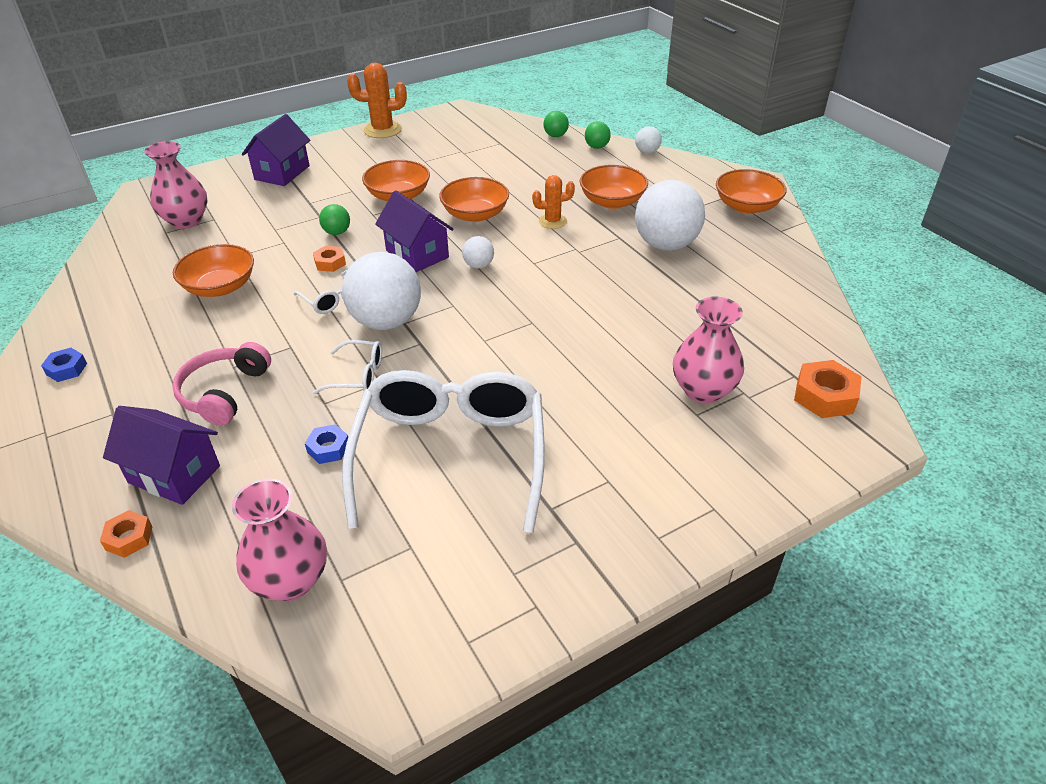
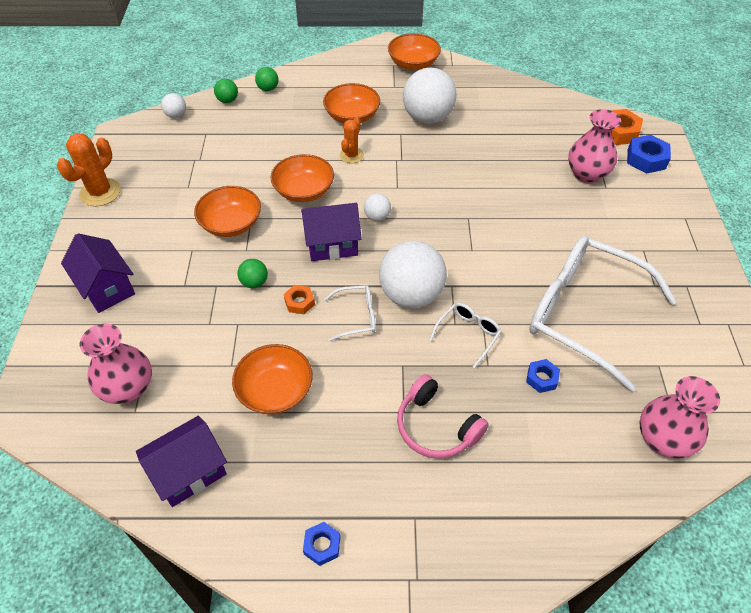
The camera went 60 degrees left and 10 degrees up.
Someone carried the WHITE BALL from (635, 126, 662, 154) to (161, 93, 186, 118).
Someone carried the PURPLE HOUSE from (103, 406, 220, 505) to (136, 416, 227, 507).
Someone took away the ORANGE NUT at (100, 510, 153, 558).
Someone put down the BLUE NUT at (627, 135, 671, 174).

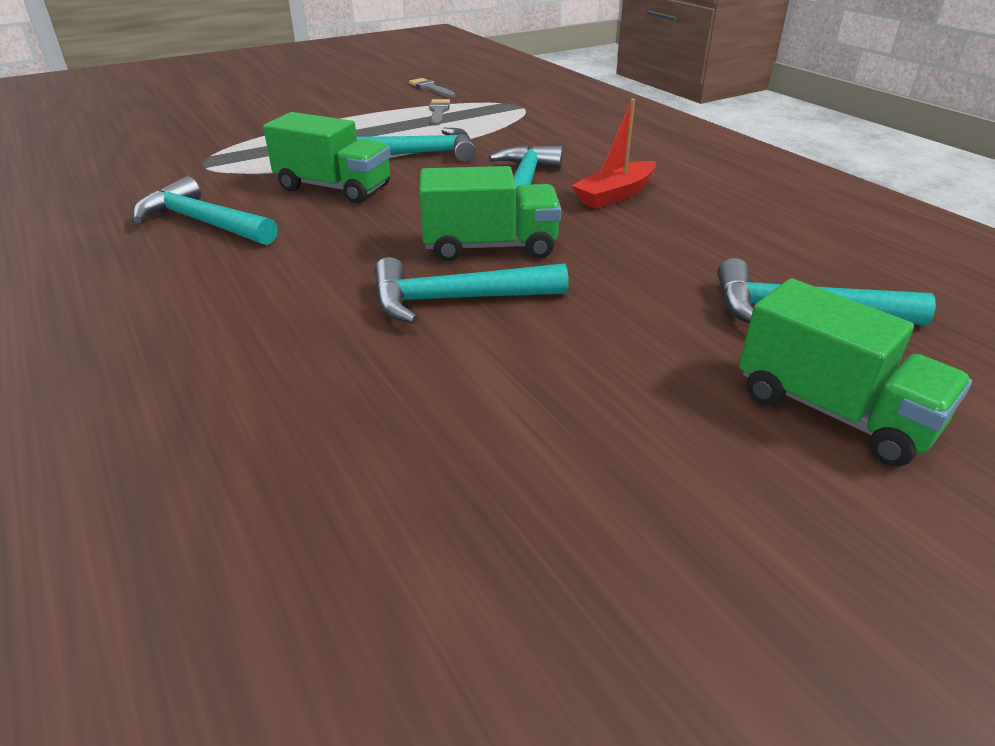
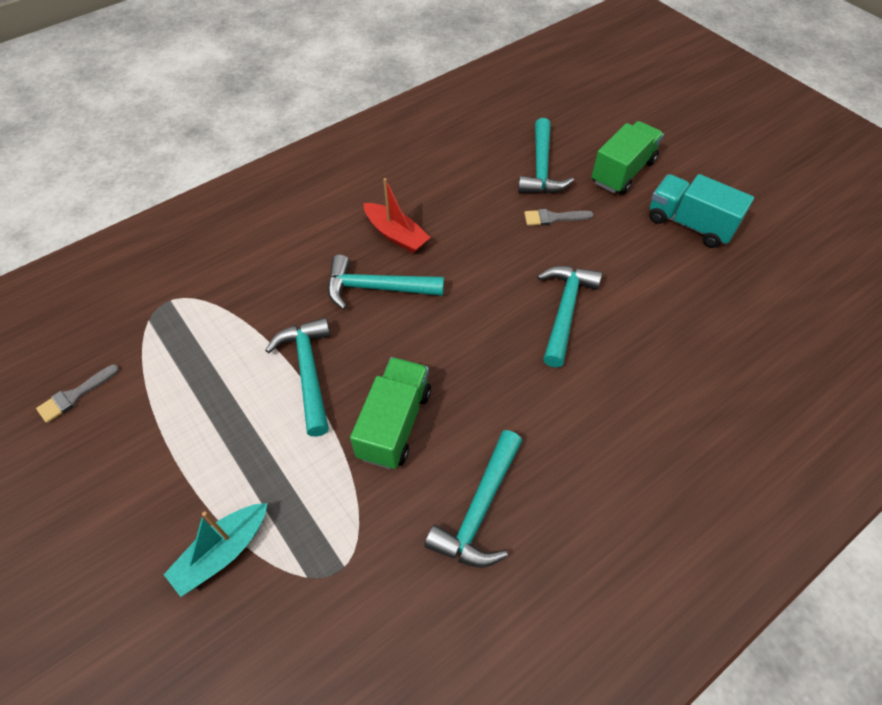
The camera went 95 degrees left and 20 degrees up.
Someone carried the GREY BRUSH from (429, 99, 450, 126) to (524, 209, 594, 226).
Someone took away the GREEN TRUCK at (419, 166, 561, 262).
Someone rotated the TURQUOISE HAMMER at (374, 257, 569, 324) by 150 degrees counterclockwise.
Someone put down the TURQUOISE TRUCK at (649, 174, 754, 248).
Someone put down the TURQUOISE BOAT at (164, 503, 268, 597).

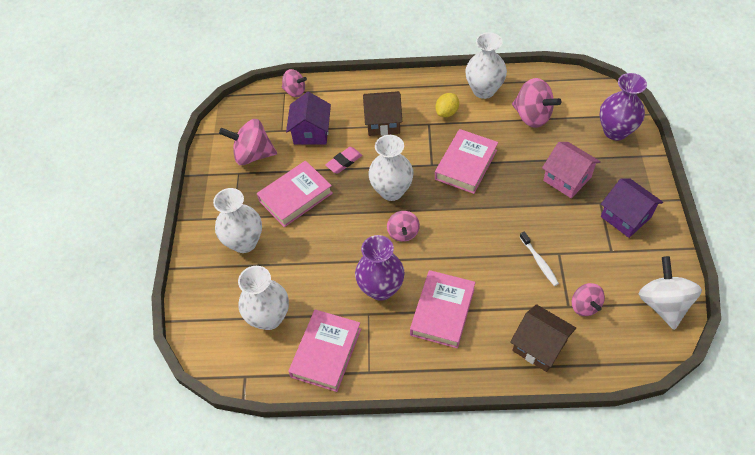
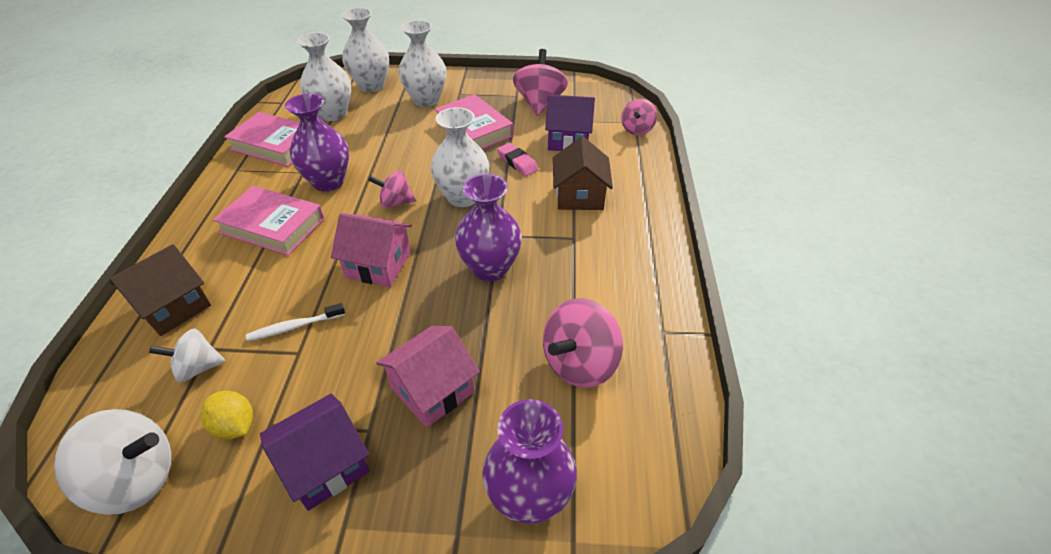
The camera went 90 degrees right and 10 degrees down.
Someone carried the WHITE VASE from (465, 32, 507, 99) to (341, 8, 389, 92).
Someone carried the YELLOW LEMON from (435, 93, 459, 117) to (201, 391, 253, 439).
Someone swapped the PINK BOOK at (435, 129, 498, 194) for the PURPLE VASE at (455, 174, 522, 282).
Someone repainted the PINK SPINNING TOP at (572, 283, 605, 316), which became the WHITE SPINNING TOP at (149, 328, 225, 382).
Someone put down the PINK HOUSE at (331, 213, 412, 287).

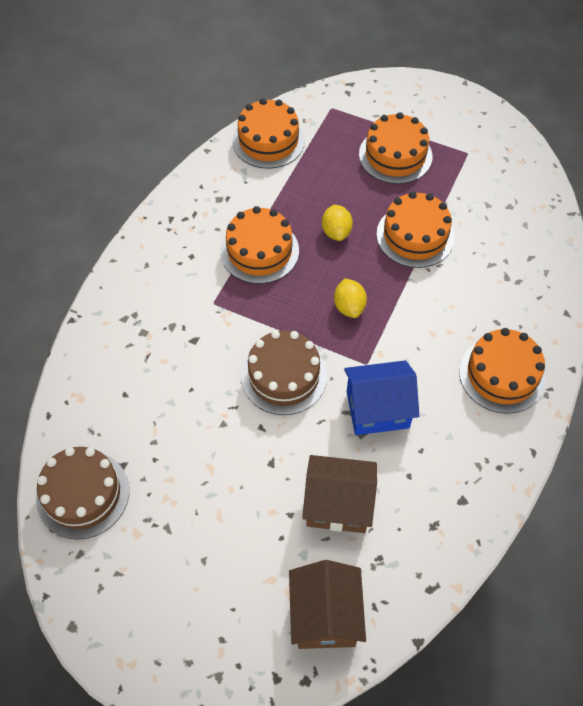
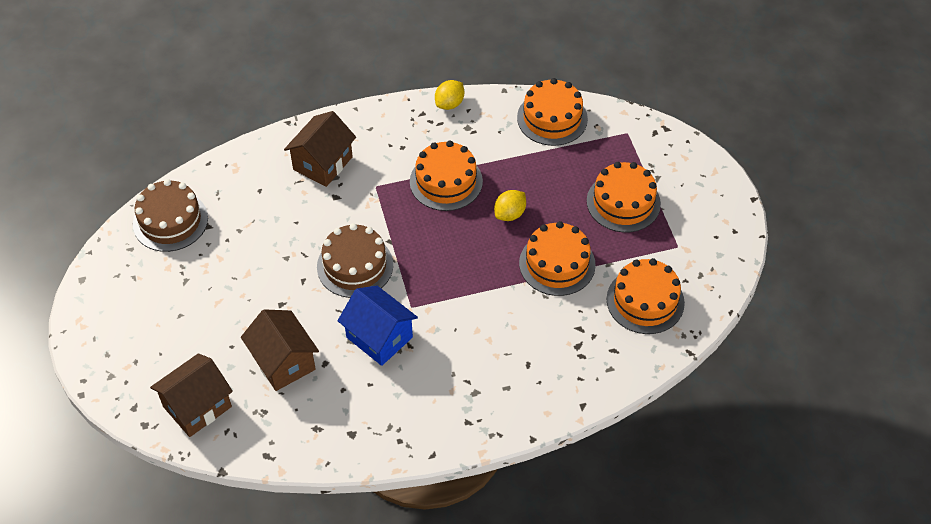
The camera went 50 degrees right and 5 degrees down.
Someone carried the YELLOW LEMON from (334, 279, 367, 318) to (435, 80, 464, 110).
Someone carried the ORANGE CAKE from (459, 328, 546, 414) to (606, 258, 685, 334).
Someone put down the BROWN HOUSE at (284, 111, 356, 187).

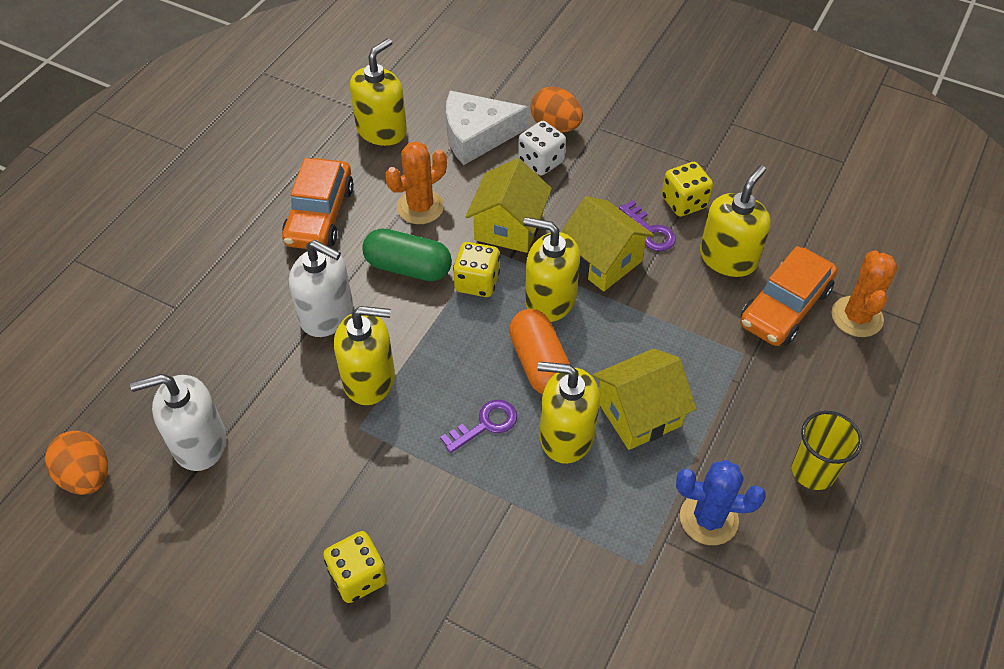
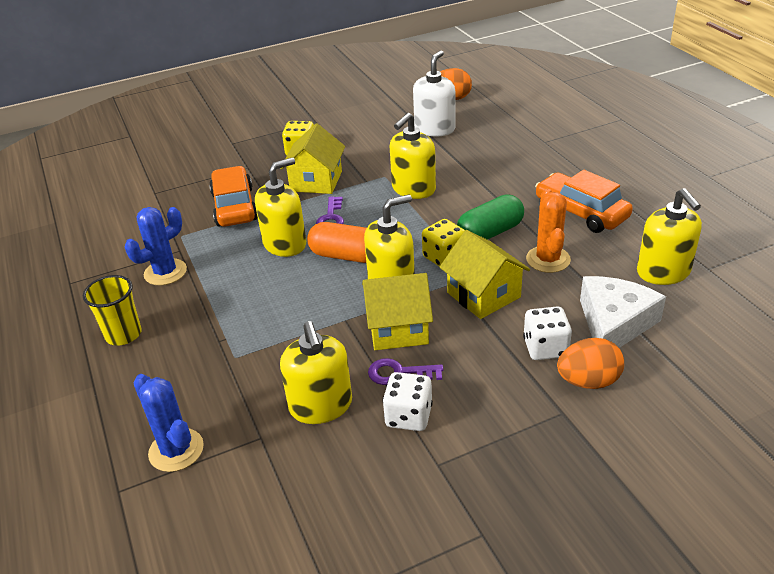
The camera went 130 degrees right and 15 degrees down.
Someone repainted the YELLOW DICE at (662, 162, 713, 217), which became the WHITE DICE at (383, 372, 433, 431).
Someone took away the WHITE SOAP DISPENSER at (289, 240, 353, 337).
Someone carried the ORANGE CAR from (740, 246, 837, 346) to (209, 166, 258, 227).
Someone repainted the ORANGE CACTUS at (831, 250, 898, 337), which became the BLUE CACTUS at (134, 374, 204, 472).
Someone carried the YELLOW HOUSE from (592, 349, 696, 450) to (280, 123, 345, 194).

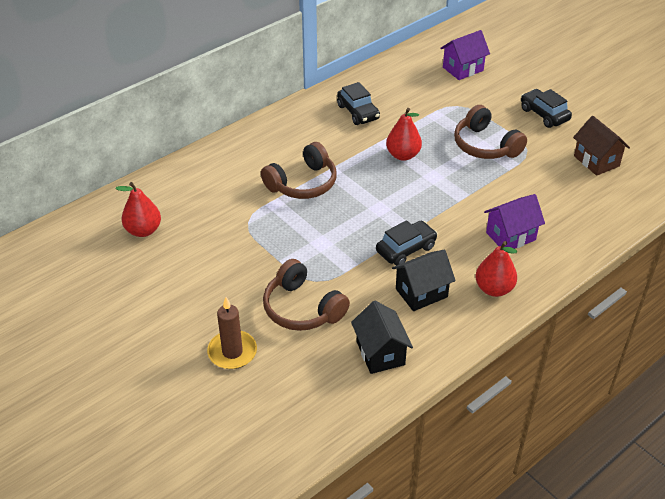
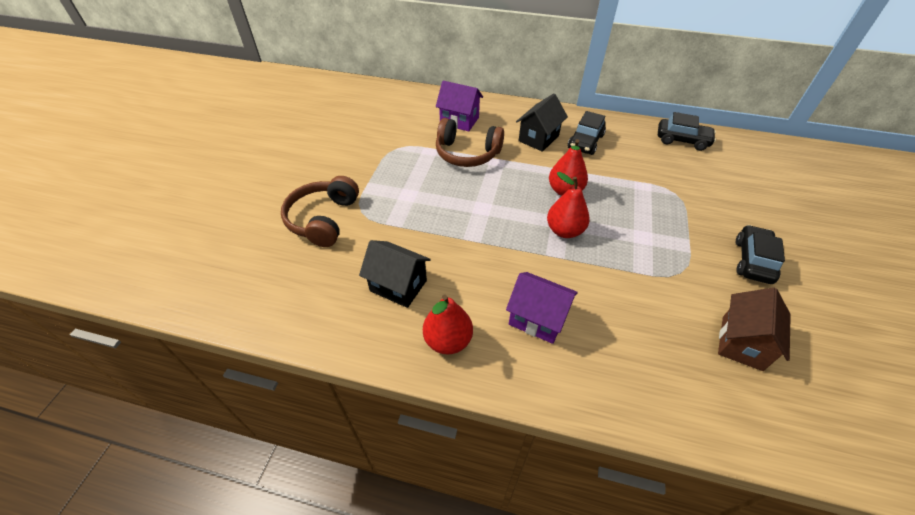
The camera went 55 degrees right and 5 degrees up.
Someone carried the PURPLE HOUSE from (440, 30, 490, 80) to (436, 81, 483, 131).
Someone took away the BROWN HEADPHONES at (454, 105, 527, 159).
Someone carried the RED PEAR from (116, 182, 161, 237) to (547, 172, 590, 238).
Someone carried the BLACK CAR from (376, 220, 438, 266) to (658, 112, 716, 151).
Someone took away the BROWN CANDLE at (207, 297, 257, 369).
Someone carried the BLACK HOUSE from (351, 301, 413, 374) to (516, 93, 568, 152).

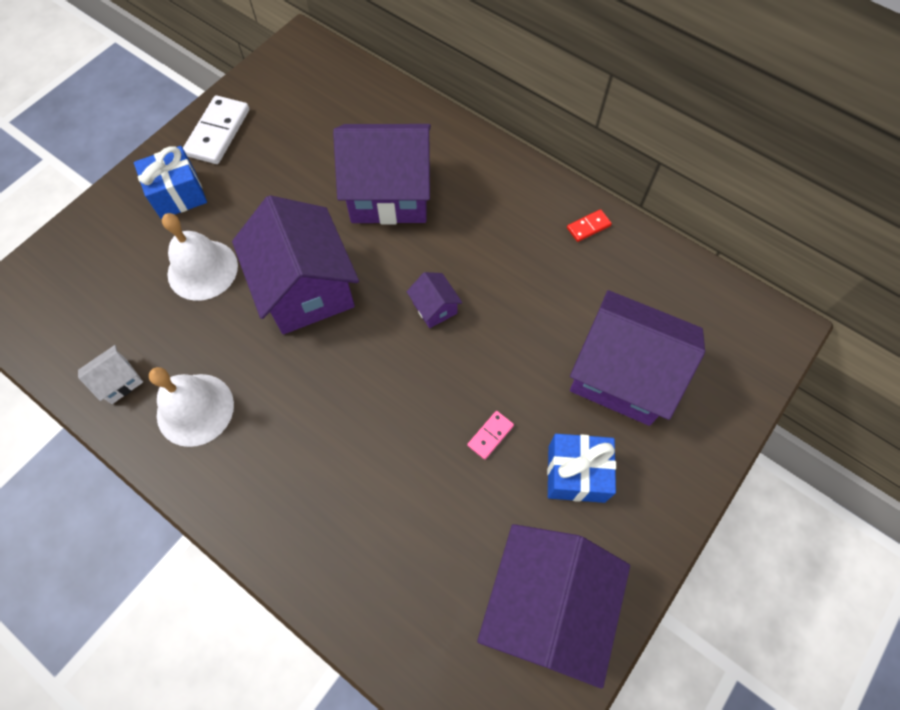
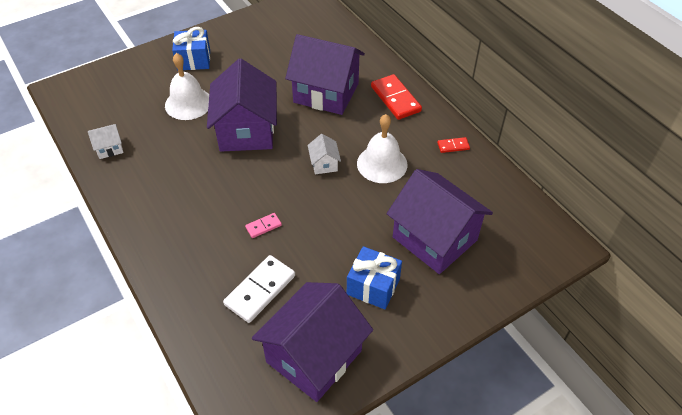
The camera went 20 degrees right and 15 degrees down.
Someone carried the WHITE DOMINO from (183, 95, 249, 164) to (223, 255, 295, 323).
Someone repainted the PURPLE HOUSE at (407, 272, 462, 328), which became the WHITE HOUSE at (308, 134, 341, 174).
Someone carried the WHITE BELL from (149, 367, 234, 447) to (357, 114, 407, 183).
Someone carried the PINK DOMINO from (467, 411, 514, 460) to (245, 213, 282, 238).
Someone put down the RED DOMINO at (371, 74, 422, 120).

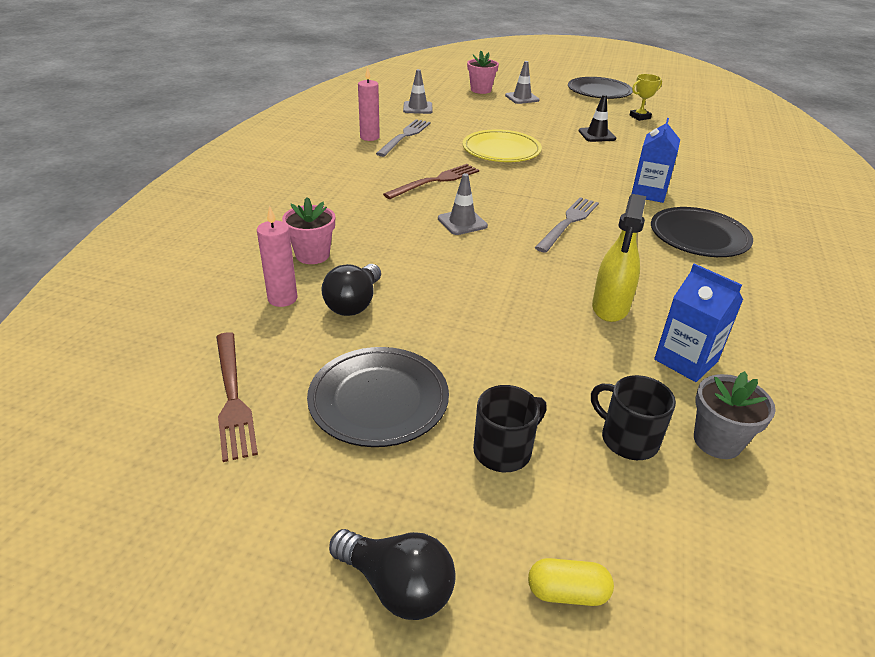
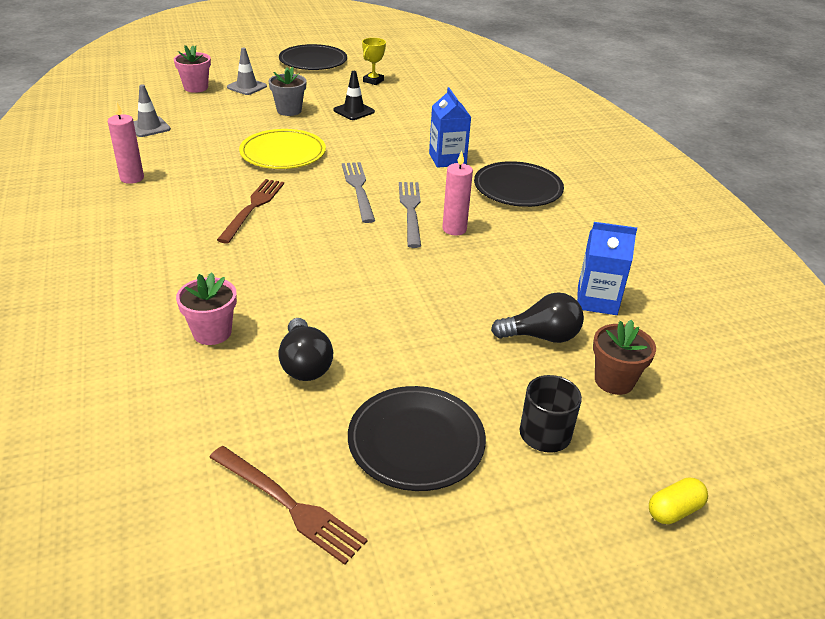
The camera went 35 degrees left and 0 degrees up.
Someone carried the GREY FORK from (376, 119, 431, 157) to (342, 162, 375, 223).
Someone took away the GREY TRAFFIC CONE at (438, 173, 488, 235).
Someone took away the YELLOW SPRAY BOTTLE at (592, 194, 646, 322).
Someone carried the PINK CANDLE from (257, 206, 298, 307) to (442, 151, 473, 235).
Someone carried the GREY FLOWER POT from (694, 371, 776, 459) to (269, 67, 307, 116).
Someone swapped the BLACK MUG at (591, 375, 676, 460) for the BROWN FLOWER POT at (593, 320, 656, 395).
Someone carried the BLACK LIGHT BULB from (329, 529, 456, 620) to (491, 292, 584, 343).

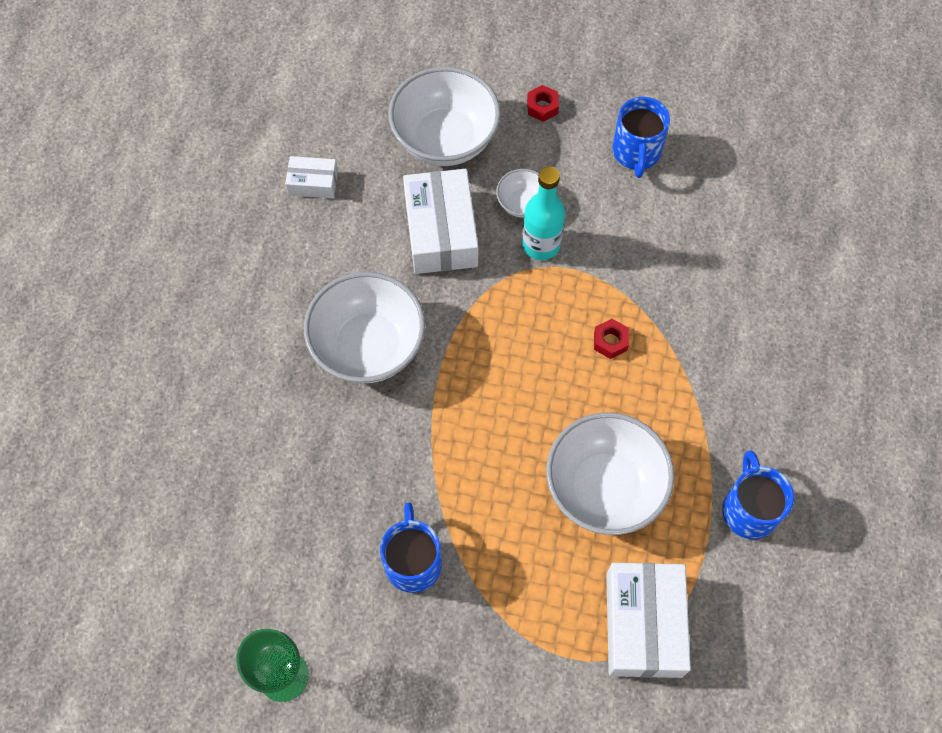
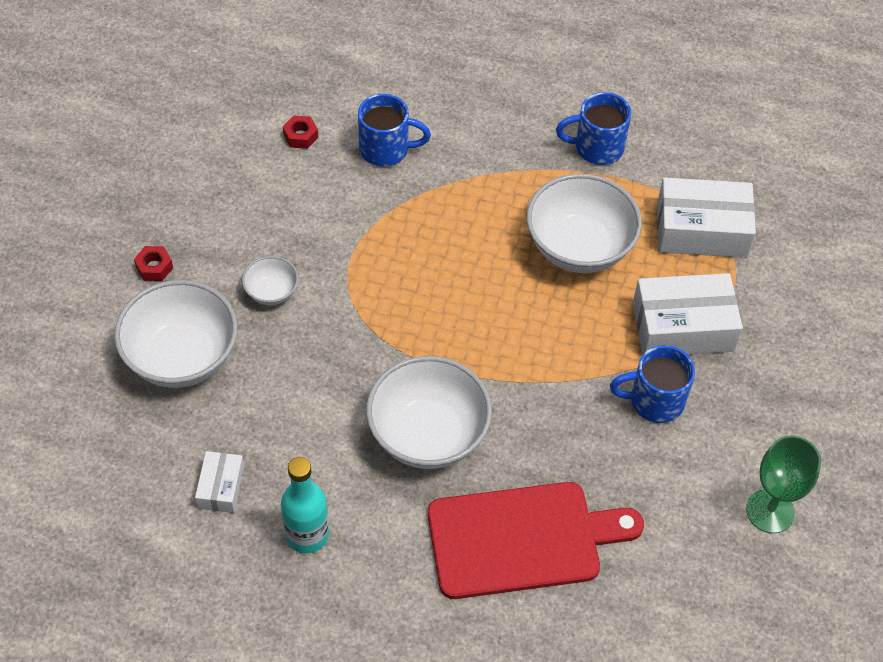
The camera went 90 degrees left and 10 degrees down.
Someone carried the BLUE MUG from (612, 97, 670, 178) to (358, 94, 431, 167).
Someone carried the TURQUOISE BOTTLE from (522, 167, 565, 260) to (281, 457, 329, 553).
Someone carried the WHITE BOX from (403, 169, 478, 274) to (633, 273, 743, 355).
Someone carried the RED NUT from (594, 319, 629, 359) to (283, 115, 318, 149).
Someone put down the RED CUTTING BOARD at (428, 482, 644, 599).

